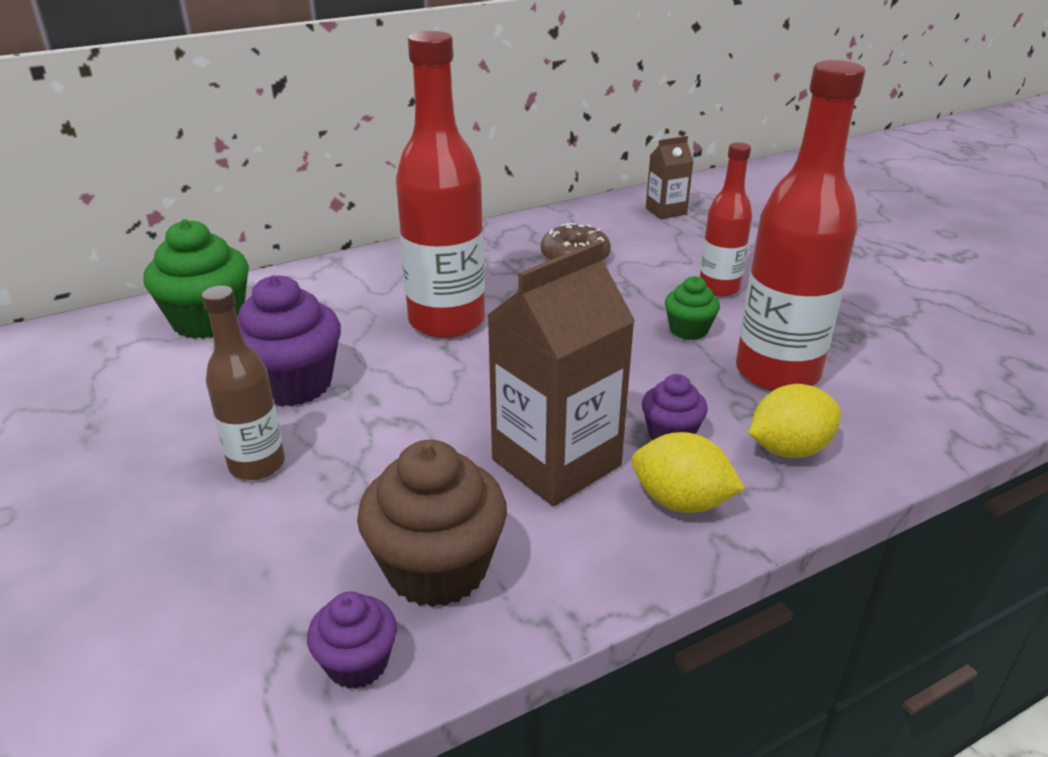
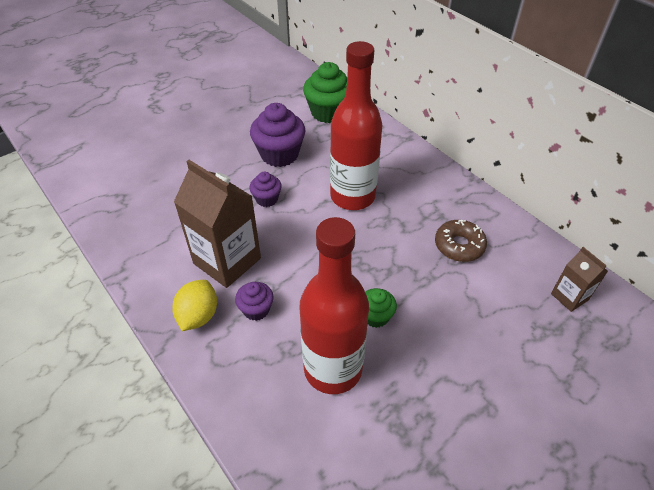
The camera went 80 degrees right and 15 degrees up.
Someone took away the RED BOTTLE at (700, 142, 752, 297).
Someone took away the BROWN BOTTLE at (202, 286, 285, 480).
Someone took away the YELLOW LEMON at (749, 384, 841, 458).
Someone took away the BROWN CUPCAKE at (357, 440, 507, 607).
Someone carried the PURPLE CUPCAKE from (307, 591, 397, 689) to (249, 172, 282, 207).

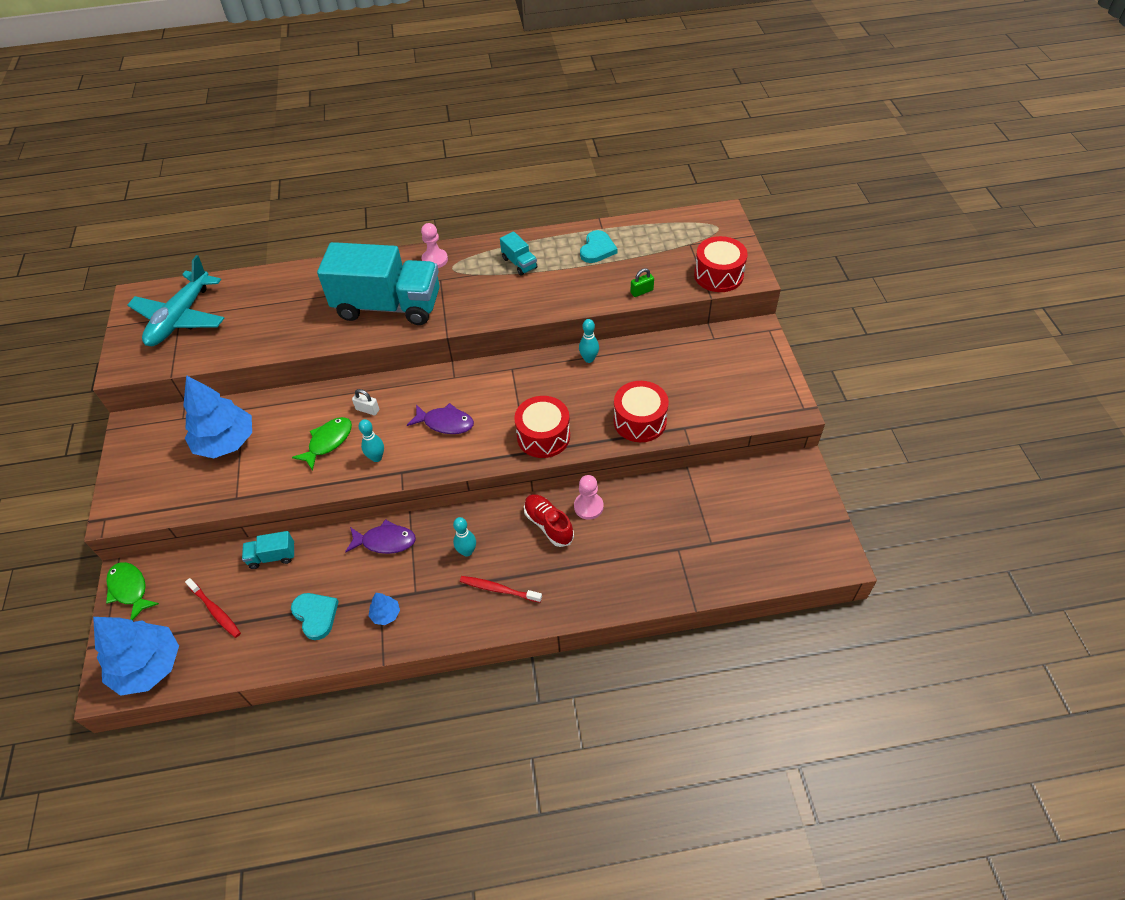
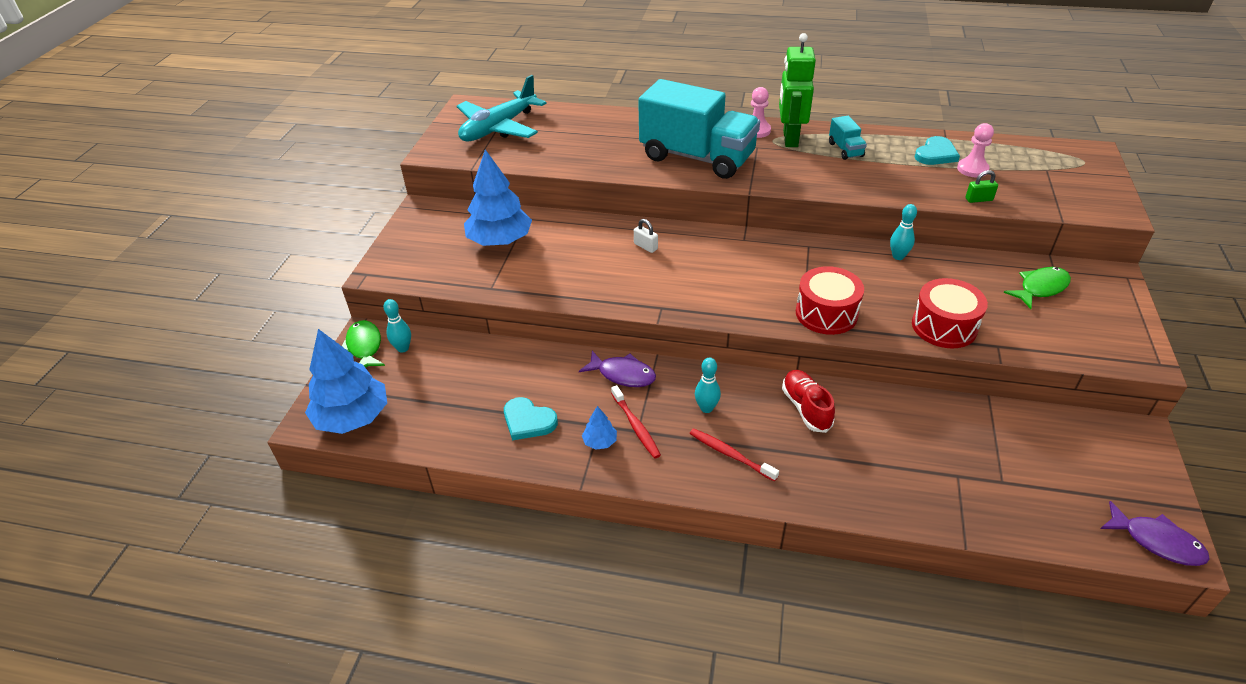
The camera went 20 degrees right and 10 degrees down.
Someone took away the RED DRUM at (694, 236, 748, 292).
Someone carried the PURPLE FISH from (407, 403, 474, 434) to (1100, 501, 1210, 566).
Someone carried the GREEN FISH from (292, 417, 352, 471) to (1003, 267, 1071, 309).
Someone carried the TURQUOISE BOWLING PIN from (359, 419, 384, 462) to (383, 299, 411, 352).
Someone carried the PINK PAWN from (574, 475, 603, 520) to (957, 123, 994, 177).
Someone took away the TURQUOISE TRUCK at (242, 531, 295, 569).
Someone carried the RED TOOTHBRUSH from (185, 578, 241, 638) to (611, 385, 661, 459).
Someone rotated the TURQUOISE HEART at (291, 593, 339, 640) by 135 degrees clockwise.
Someone put down the GREEN ROBOT at (779, 33, 816, 147).

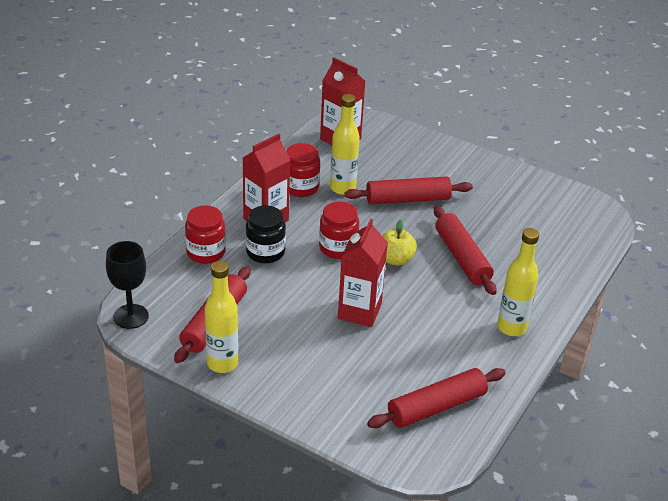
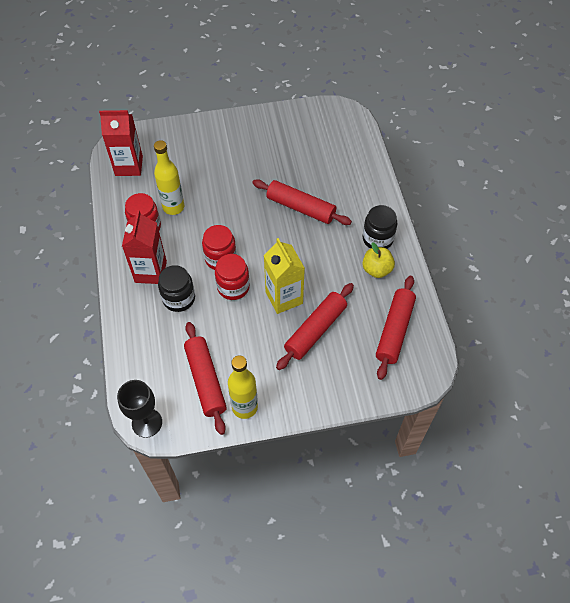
The camera went 40 degrees left and 20 degrees up.
Someone carried the RED ROLLING PIN from (344, 176, 473, 205) to (276, 283, 354, 370).
Someone carried the RED JAR from (185, 205, 226, 264) to (215, 254, 250, 300).
Someone repainted the RED CARTON at (338, 219, 388, 327), which became the YELLOW CARTON at (264, 238, 305, 314).
Someone carried the YELLOW APPLE from (382, 220, 417, 266) to (362, 242, 395, 278).
Someone swapped the YELLOW BOTTLE at (497, 228, 539, 336) for the BLACK JAR at (363, 205, 397, 249).

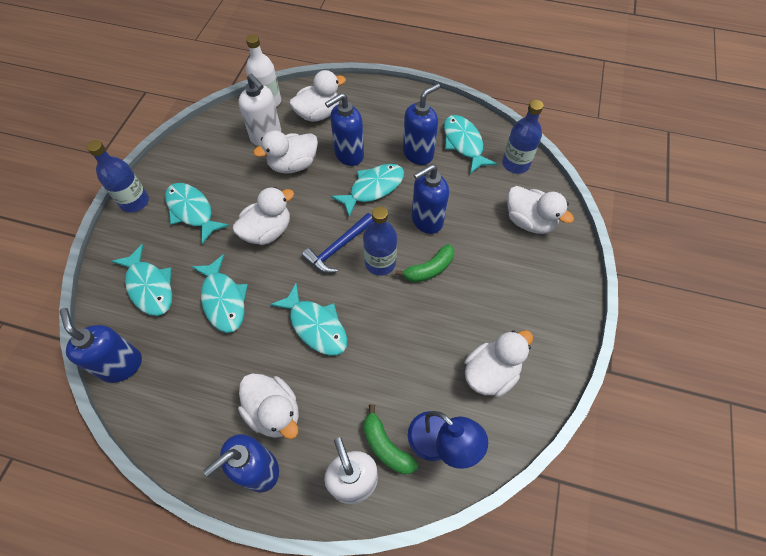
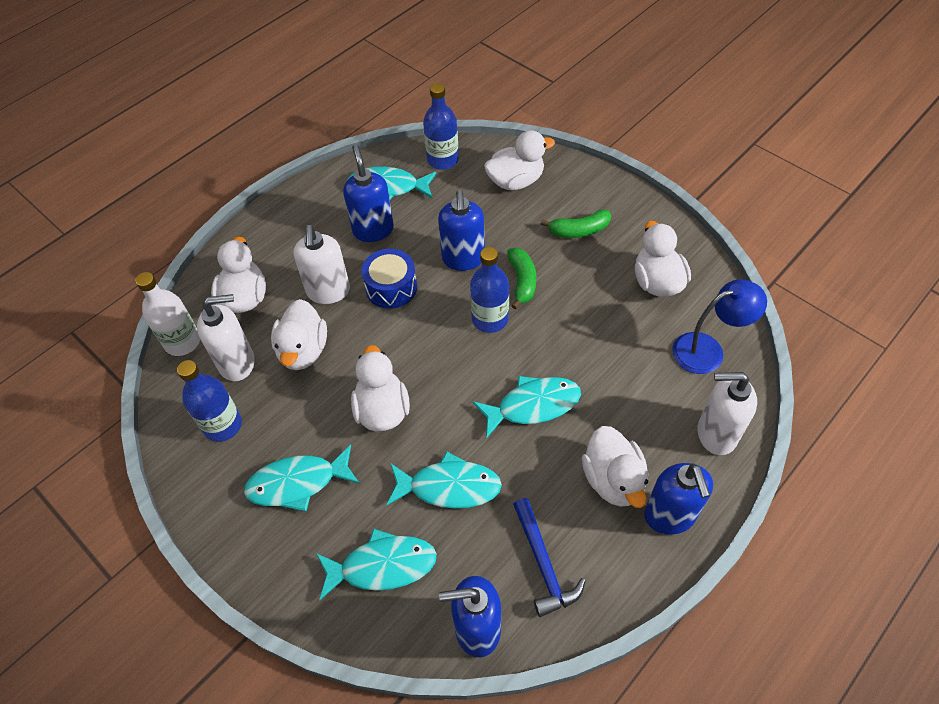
The camera went 60 degrees left and 5 degrees down.
Someone repainted the BLUE SOAP DISPENSER at (325, 93, 364, 166), which became the WHITE SOAP DISPENSER at (293, 225, 350, 304).
Someone carried the BLUE BOTTLE from (87, 140, 149, 213) to (177, 360, 242, 442).
Someone swapped the TURQUOISE FISH at (331, 164, 404, 217) for the BLUE DRUM at (361, 249, 417, 309).
Someone carried the BLUE HAMMER from (302, 213, 373, 273) to (513, 498, 586, 617).
Someone rotated the WHITE DUCK at (238, 373, 299, 439) by 90 degrees clockwise.
Someone carried the GREEN BANANA from (363, 404, 418, 474) to (541, 209, 611, 238).

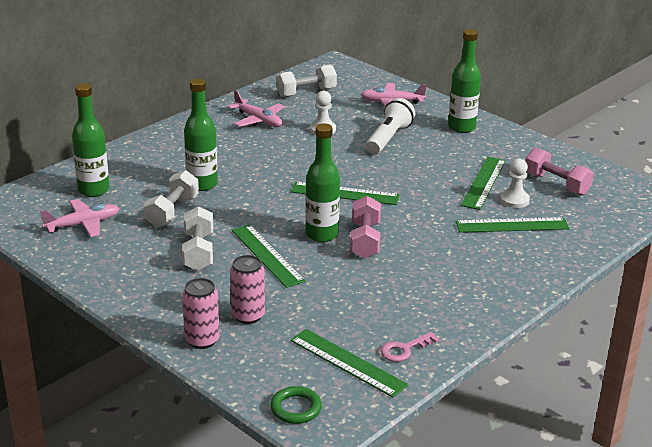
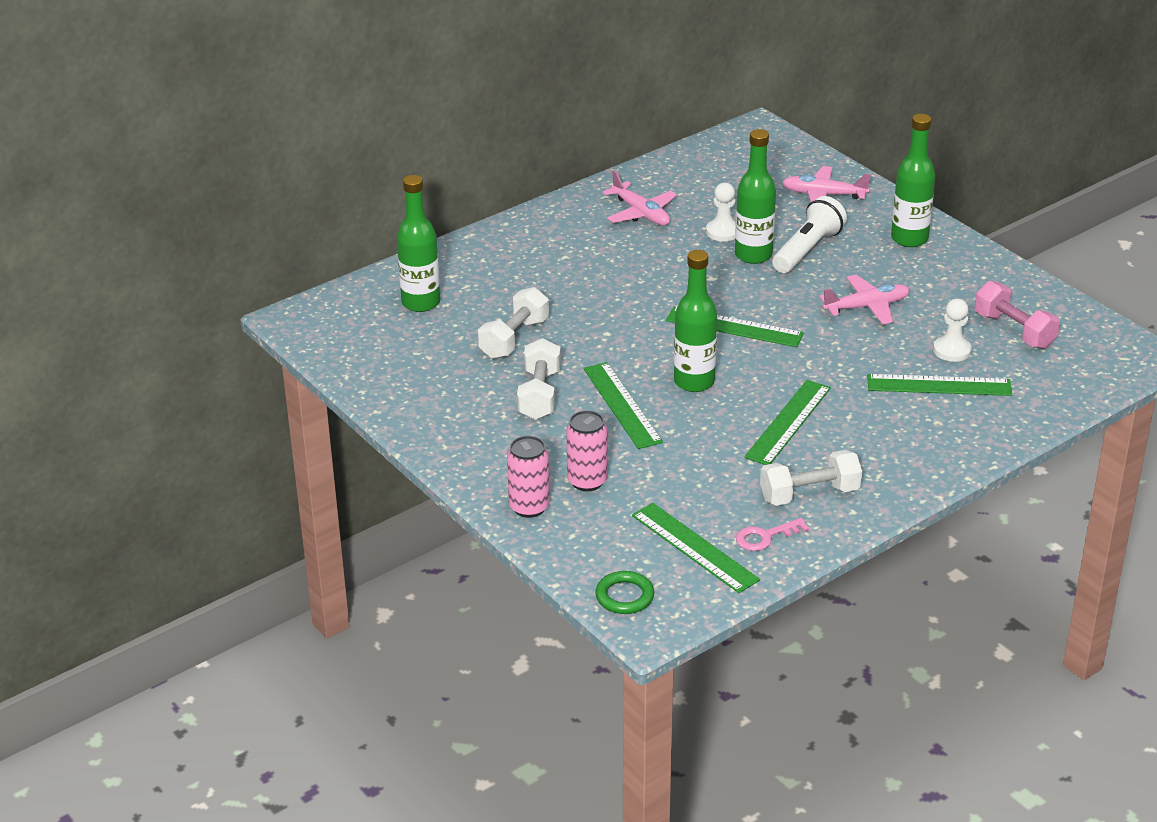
The camera went 10 degrees right and 5 degrees up.
Someone carried the WHITE DUMBBELL from (276, 64, 337, 97) to (760, 450, 862, 506).
Someone carried the GREEN BOTTLE from (184, 78, 218, 191) to (735, 129, 776, 264).
Someone carried the GREEN RULER from (461, 157, 506, 210) to (744, 380, 831, 465).
Someone took away the PINK DUMBBELL at (350, 196, 381, 259).
Someone carried the PINK PLANE from (40, 199, 120, 237) to (819, 275, 910, 325).

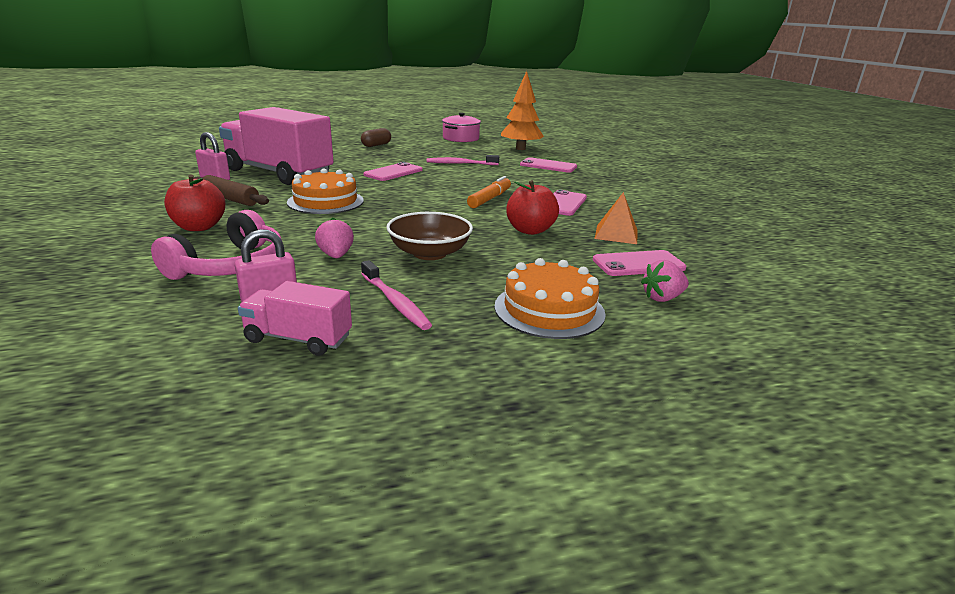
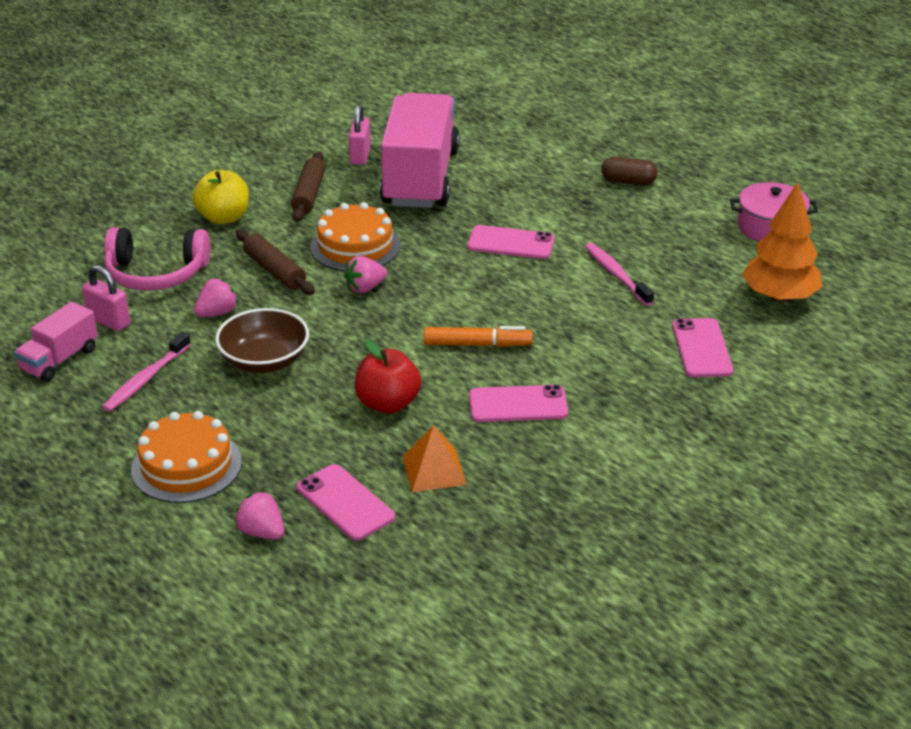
The camera went 65 degrees right and 10 degrees up.
Someone repainted the RED APPLE at (164, 174, 225, 231), which became the YELLOW APPLE at (193, 170, 249, 225).
Someone rotated the PINK TRUCK at (238, 281, 352, 356) by 135 degrees counterclockwise.
Someone put down the BROWN ROLLING PIN at (236, 229, 315, 295).
Someone put down the PINK STRAWBERRY at (344, 256, 387, 293).

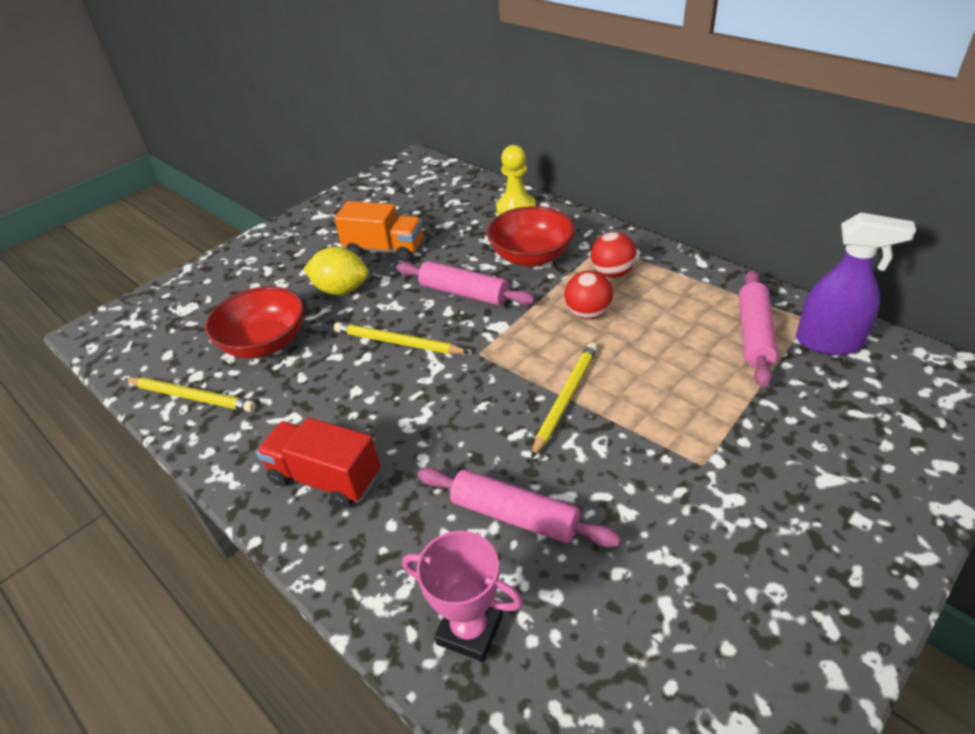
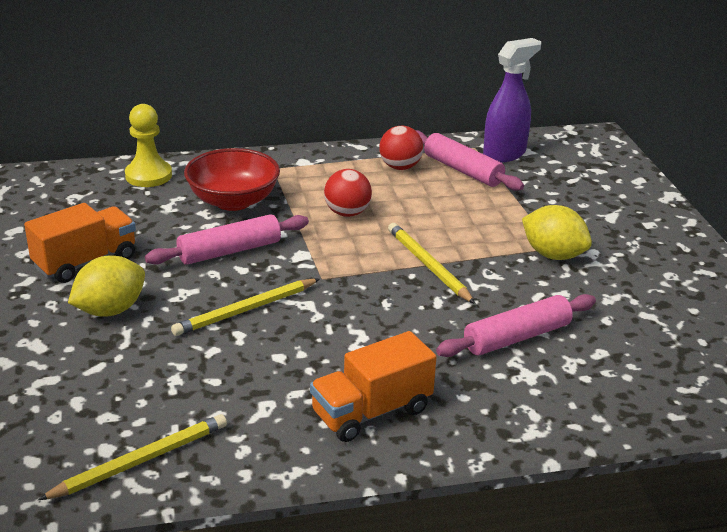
The camera went 60 degrees left and 10 degrees down.
Someone carried the RED BALL from (591, 232, 637, 278) to (379, 126, 423, 170).
Someone took away the RED BOWL at (205, 286, 304, 358).
Someone repainted the RED TRUCK at (256, 417, 381, 508), which became the ORANGE TRUCK at (310, 331, 437, 442).
Someone took away the PINK TROPHY at (402, 531, 523, 662).
Someone put down the YELLOW LEMON at (522, 205, 592, 260).

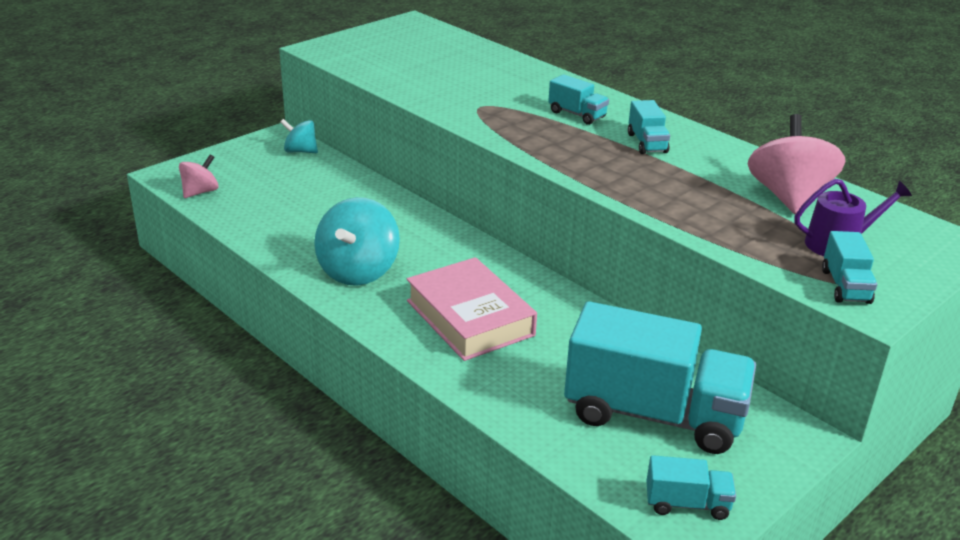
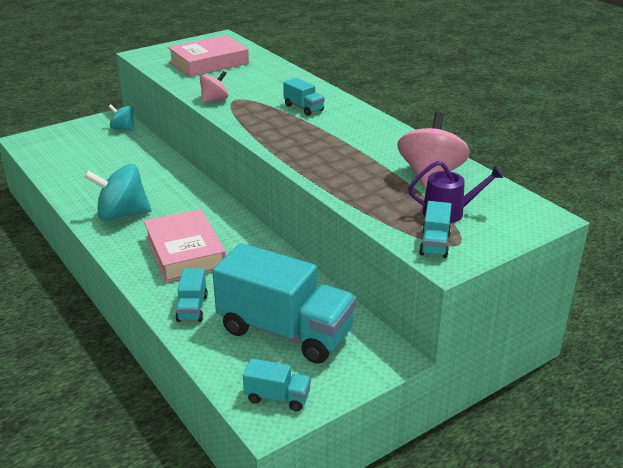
The camera went 10 degrees right and 0 degrees up.
Someone carried the TURQUOISE TRUCK from (628, 100, 670, 154) to (176, 268, 208, 322).
Someone carried the PINK SPINNING TOP from (179, 154, 219, 198) to (200, 71, 228, 103).
Someone rotated the TURQUOISE SPINNING TOP at (314, 197, 400, 286) by 60 degrees clockwise.
Someone put down the PINK BOOK at (168, 35, 249, 77).

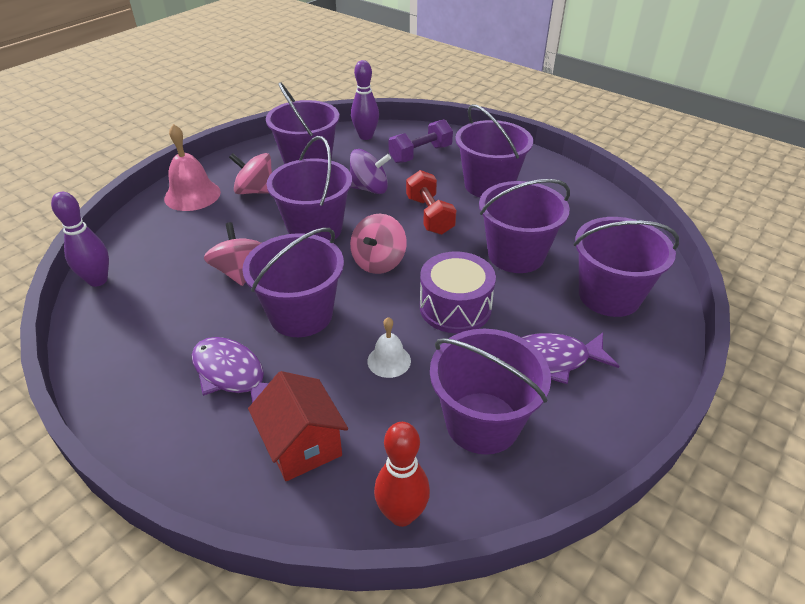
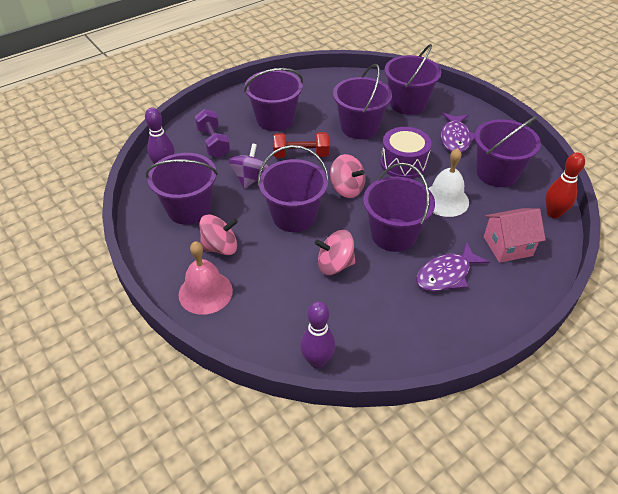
The camera went 75 degrees left and 5 degrees up.
Someone rotated the PINK SPINNING TOP at (229, 153, 272, 194) by 135 degrees counterclockwise.
Someone scaled the WHITE BELL at (368, 317, 411, 378) by 1.70.
Someone repainted the RED HOUSE at (248, 371, 348, 481), which became the PINK HOUSE at (484, 208, 546, 263).

